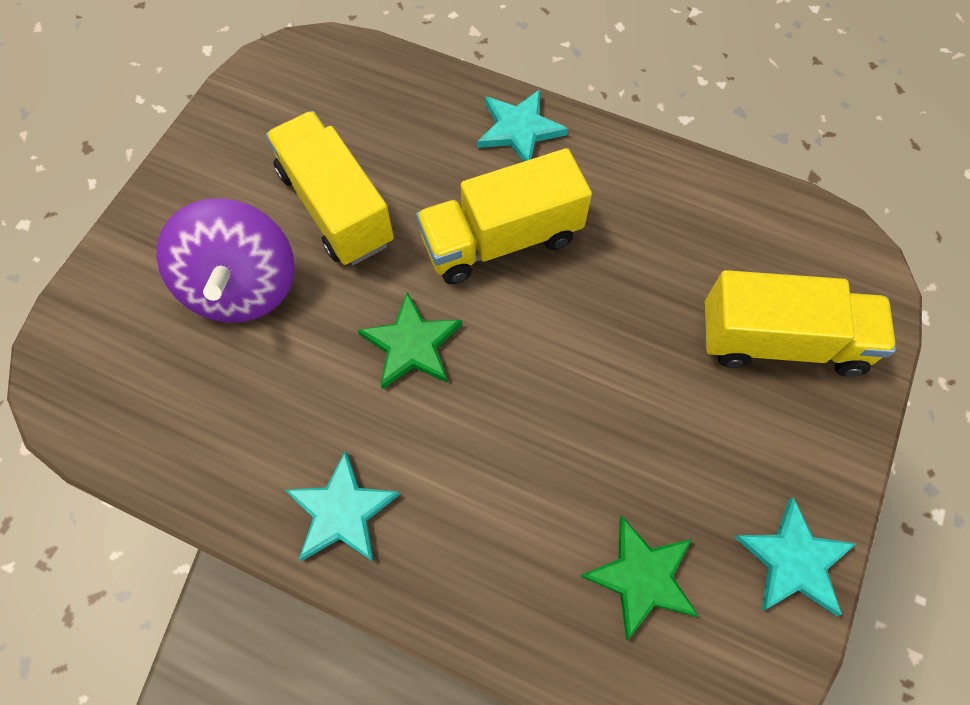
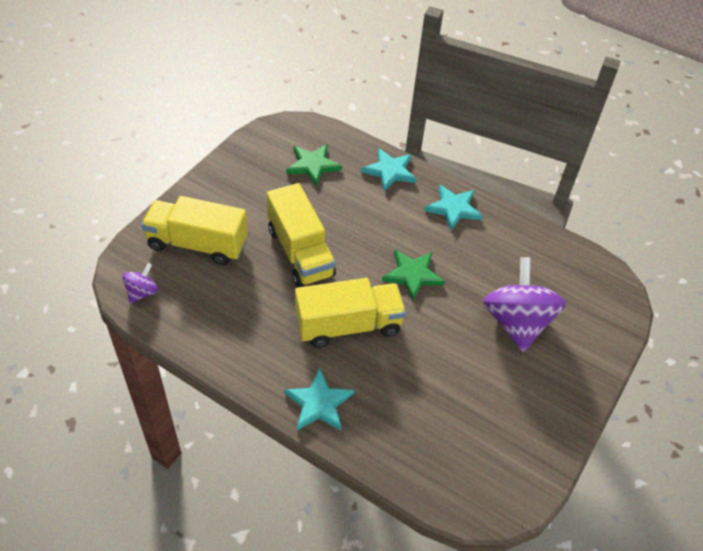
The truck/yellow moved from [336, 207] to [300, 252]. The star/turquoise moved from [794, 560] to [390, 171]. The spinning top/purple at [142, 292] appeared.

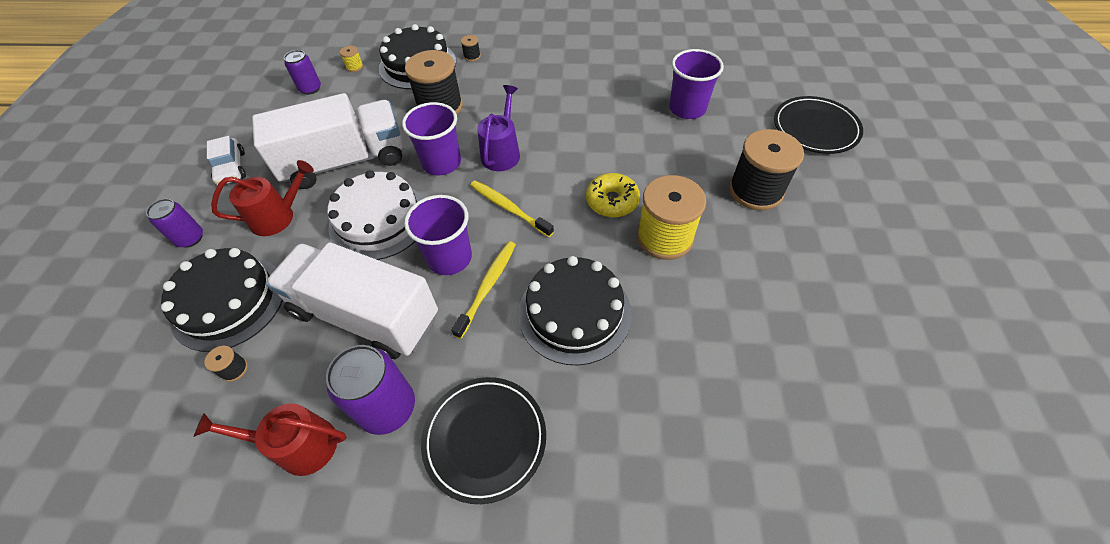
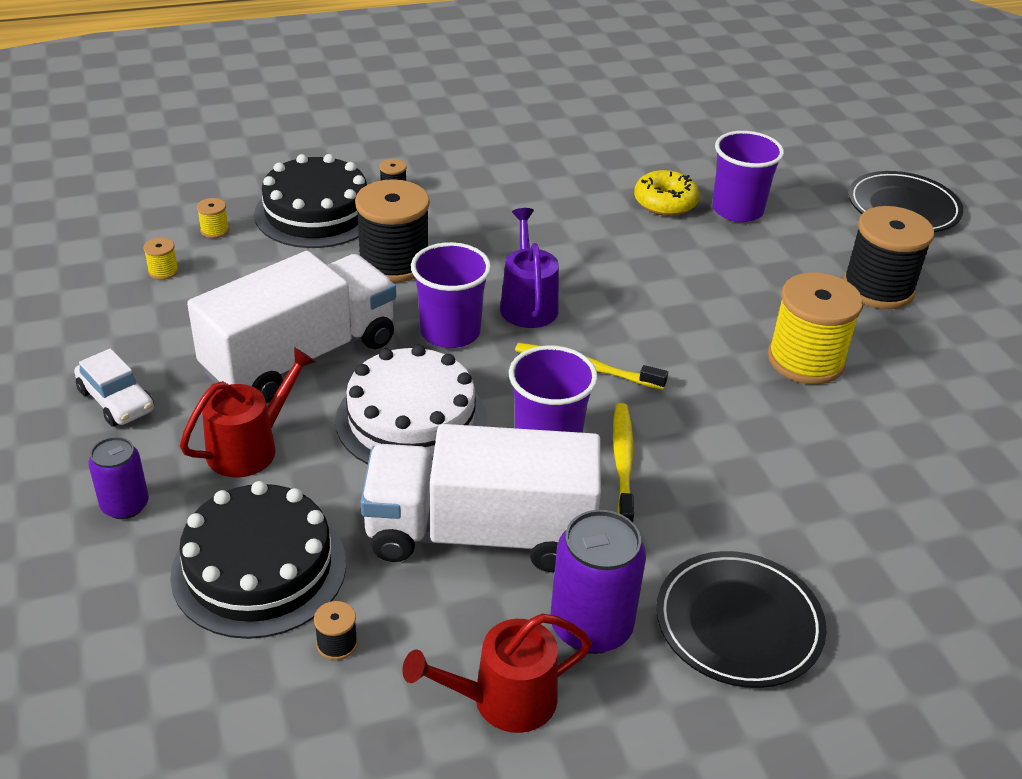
The can/purple at [310, 88] was replaced by the spool/yellow at [163, 271]. The cake/black at [574, 313] disappeared. The donut/yellow moved from [612, 201] to [665, 202].

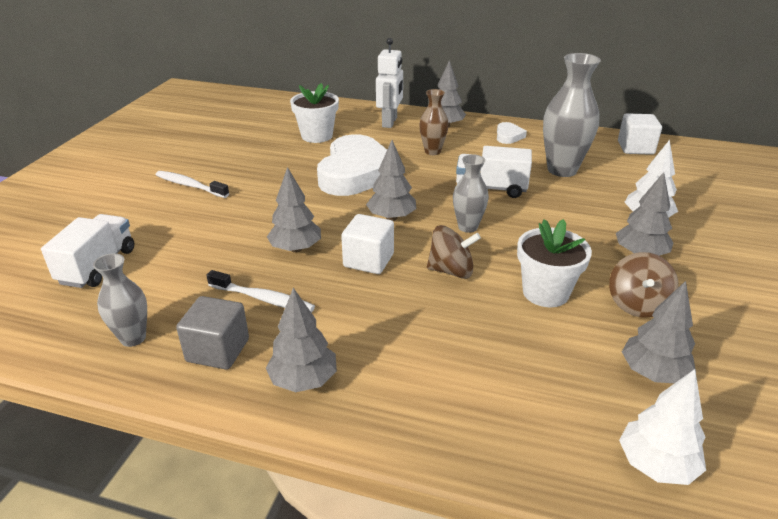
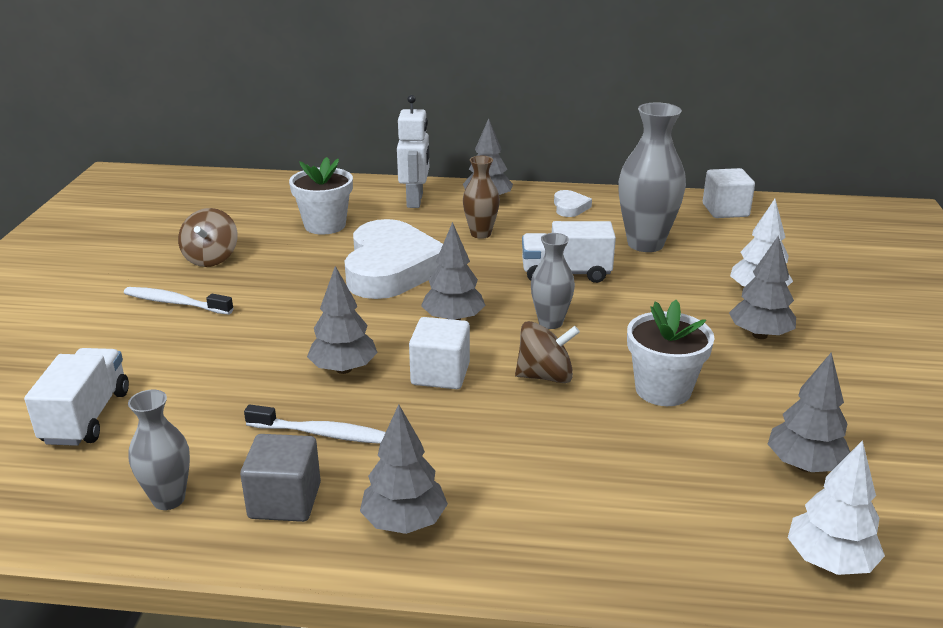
The spinning top/brown moved from [637, 304] to [211, 258].

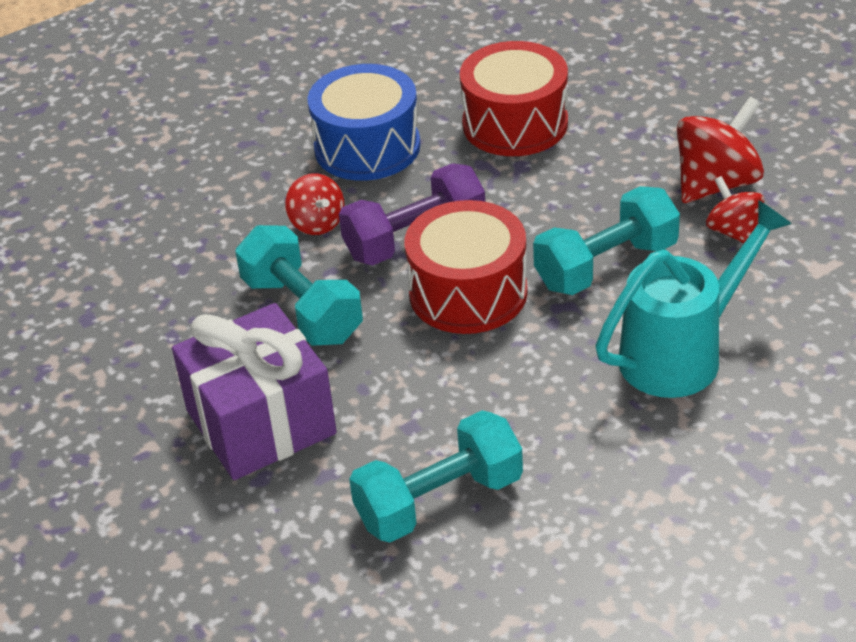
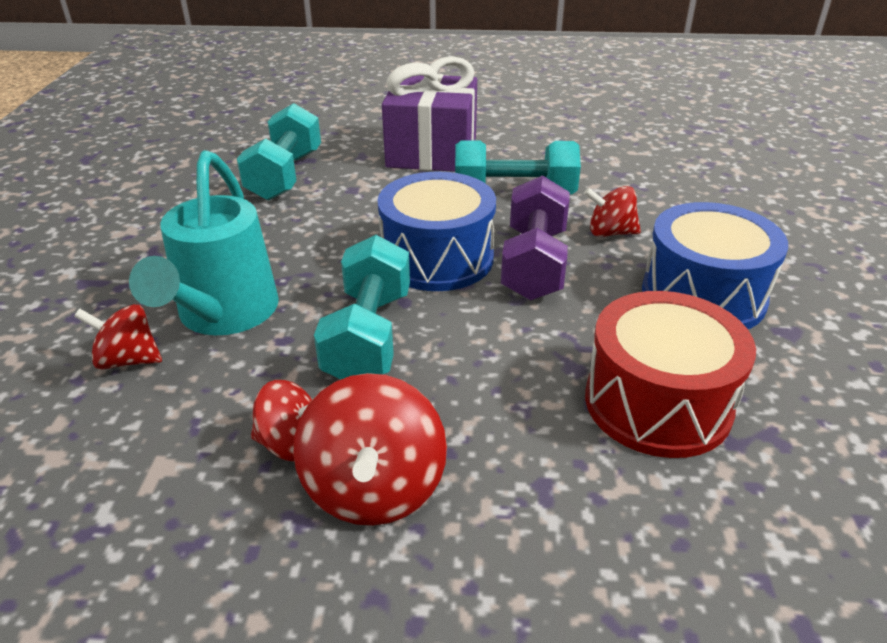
The drum/red at [468, 292] became the drum/blue at [437, 258]. The spinning top/red at [128, 360] appeared.

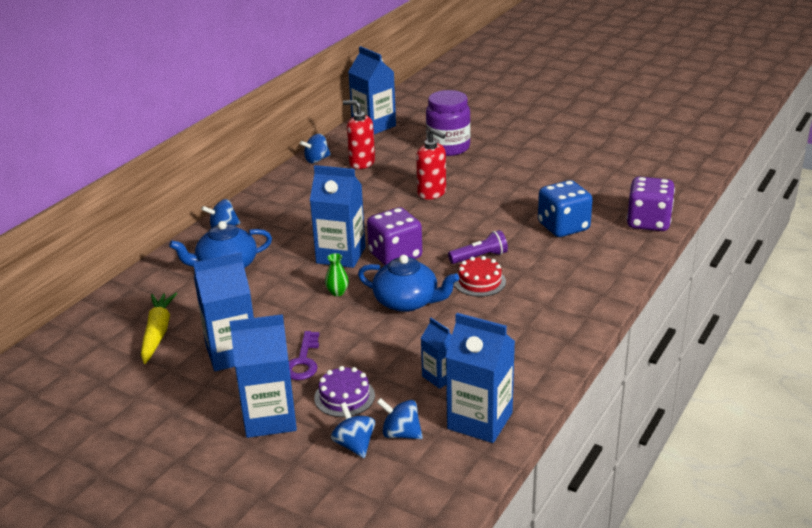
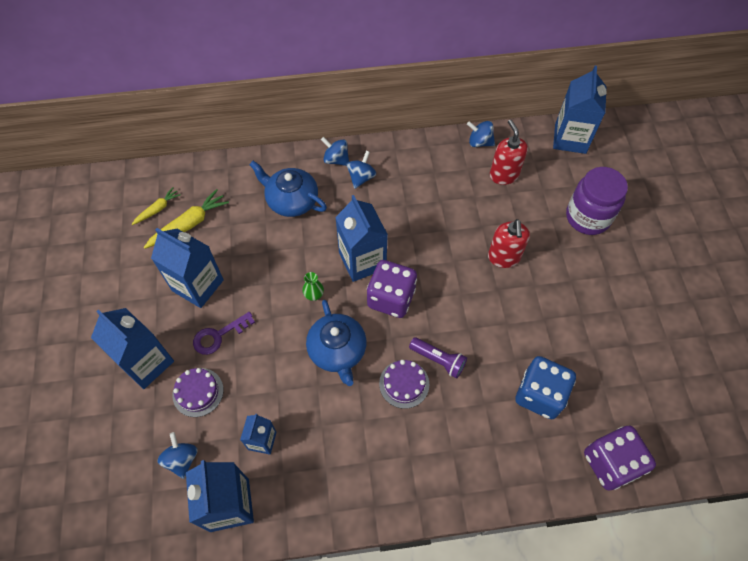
The spinning top/blue moved from [354, 445] to [361, 177]. The cake/red at [479, 281] became the cake/purple at [404, 384]. The carrot/yellow at [157, 209] appeared.

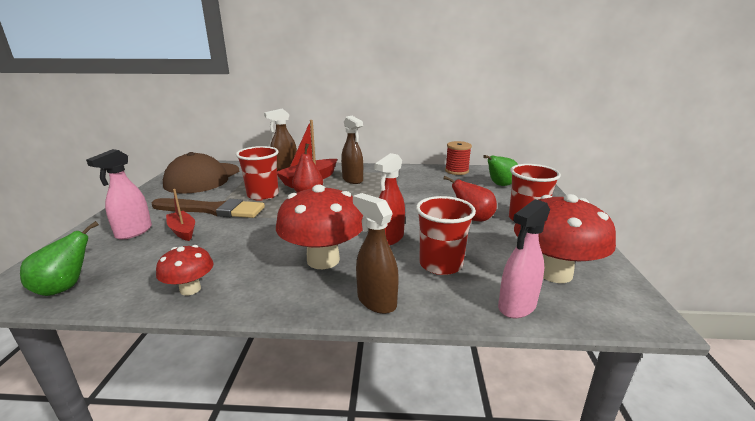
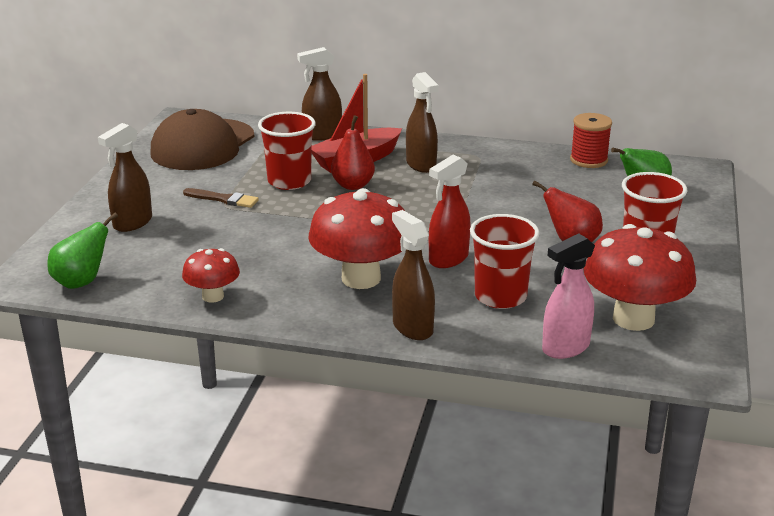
The spray bottle/pink at [133, 232] became the spray bottle/brown at [132, 223]. The brush/brown at [212, 210] changed to 0.51 times the size. The boat/red at [183, 231] disappeared.

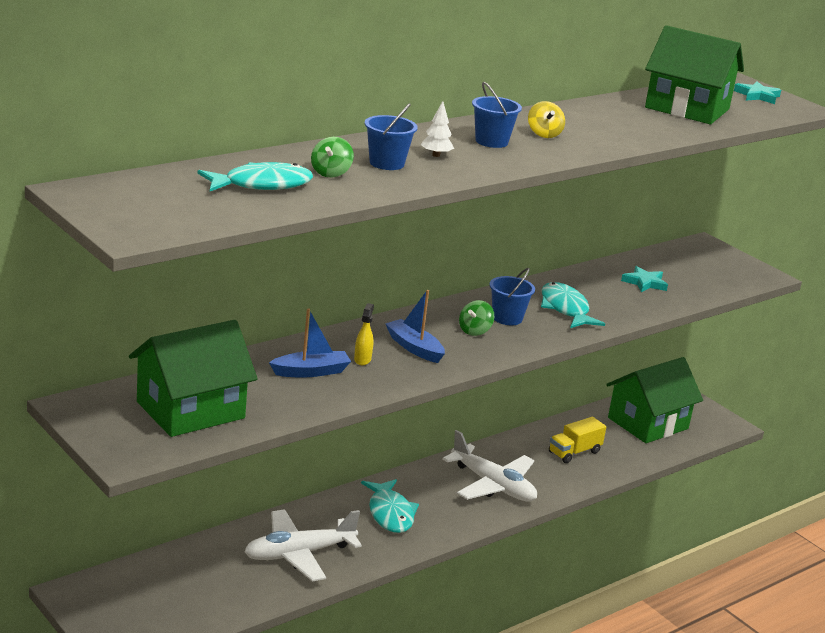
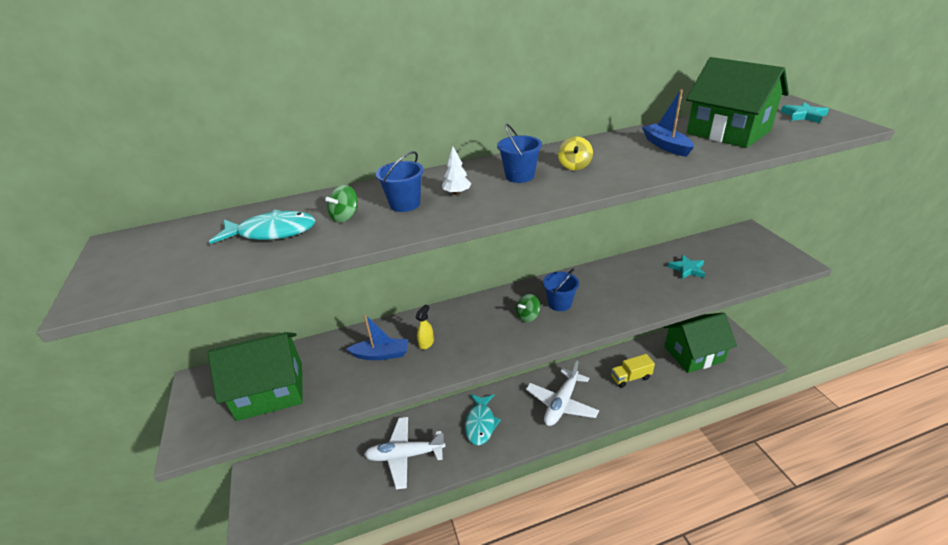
The boat/blue moved from [414, 348] to [666, 146]. The plane/white at [493, 485] turned 60 degrees clockwise. The fish/turquoise at [565, 309] disappeared.

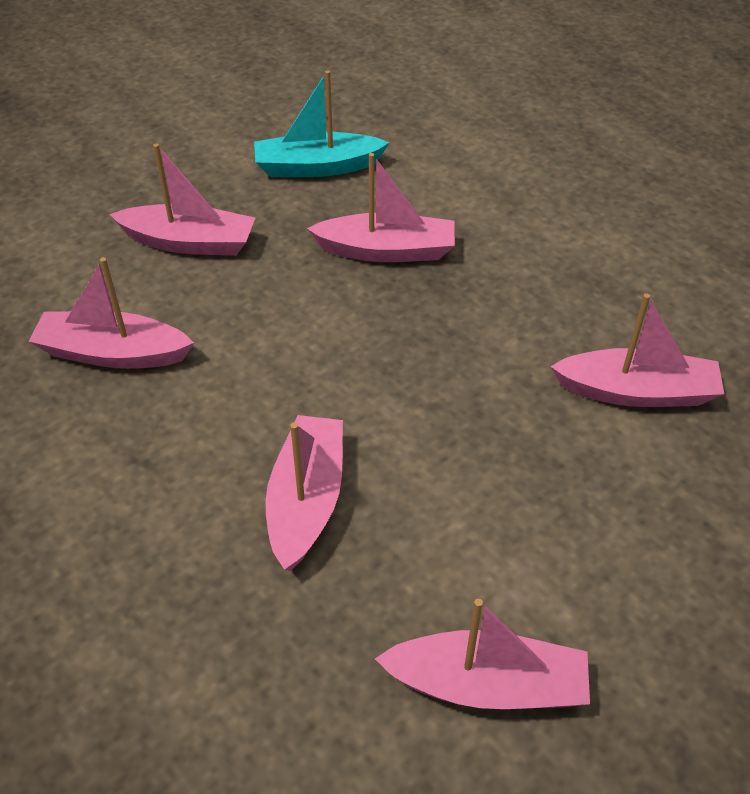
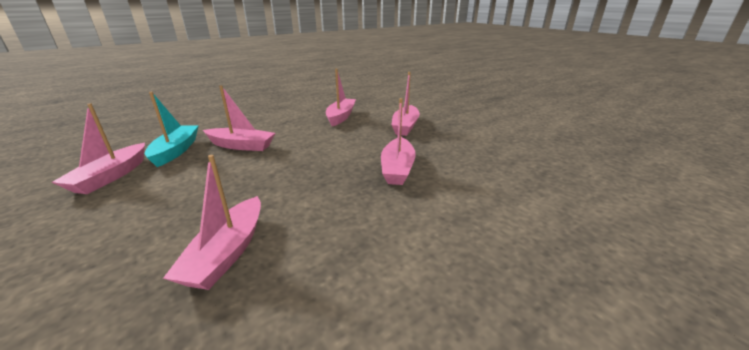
The boat/turquoise moved from [317, 167] to [176, 151].

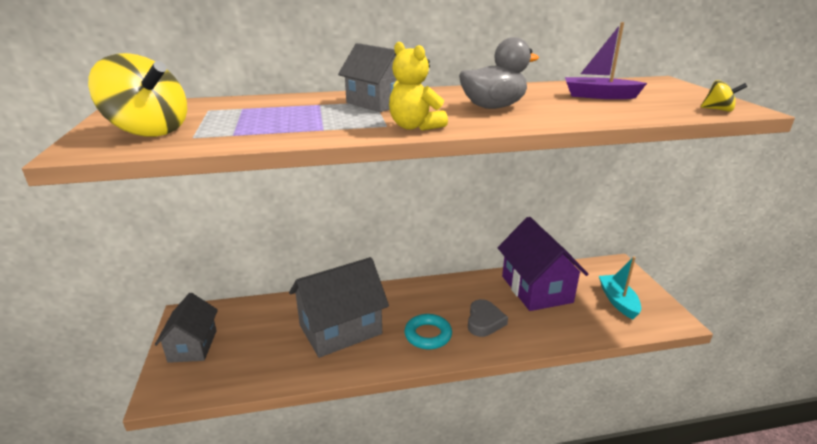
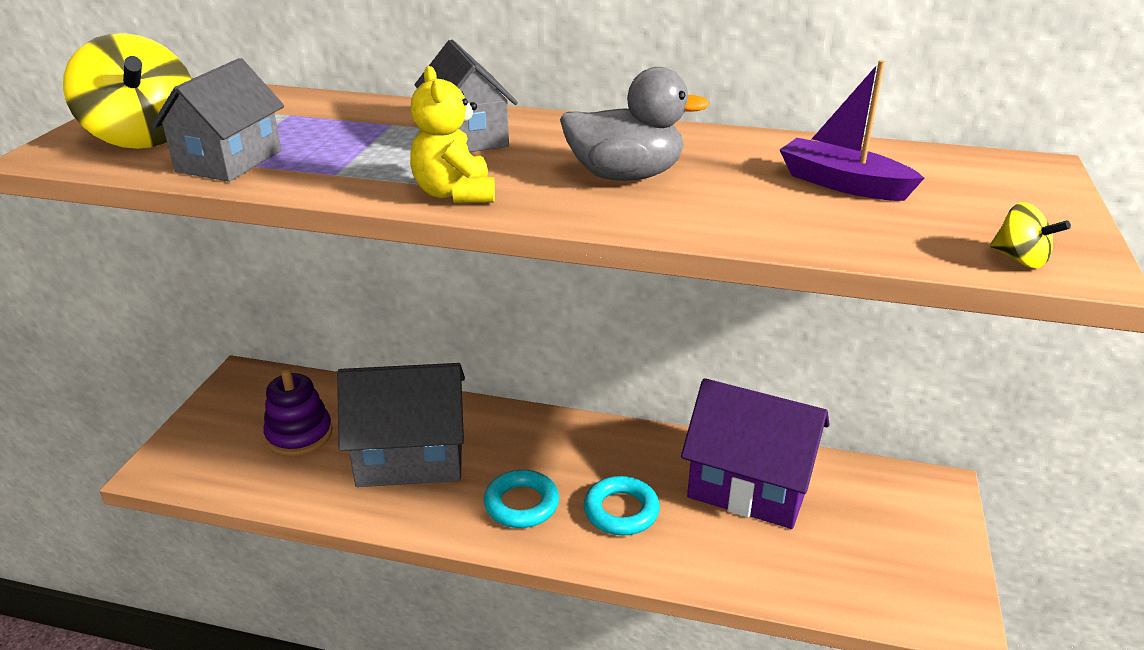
The house/grey moved from [193, 346] to [229, 161]. The heart/grey at [484, 321] was replaced by the ring/turquoise at [621, 511]. The house/purple at [536, 289] turned 75 degrees counterclockwise. The boat/turquoise at [618, 301] disappeared. The stacking toy/purple at [299, 435] appeared.

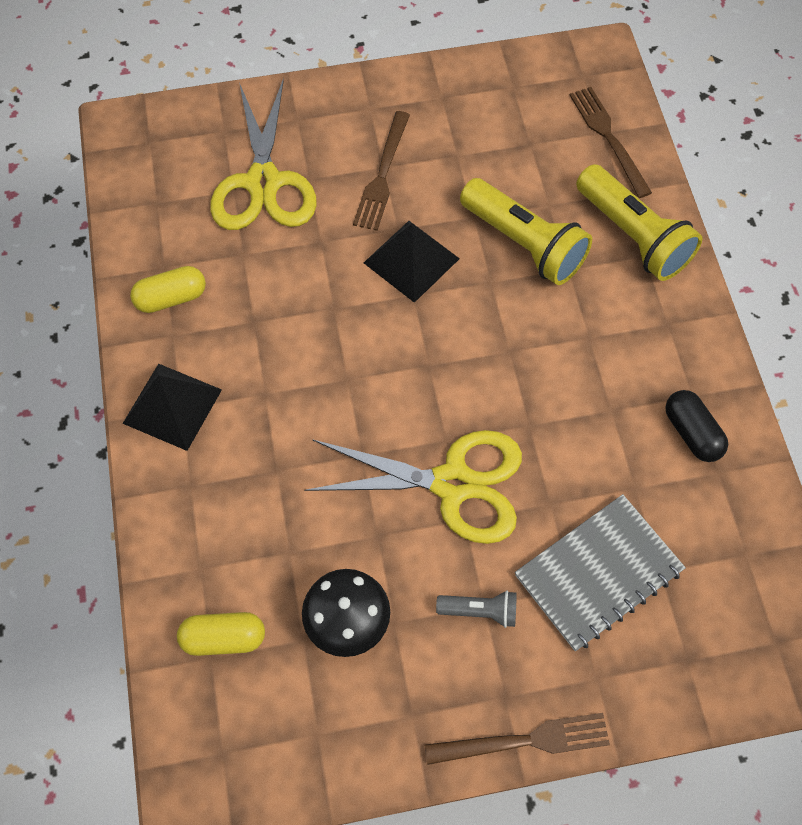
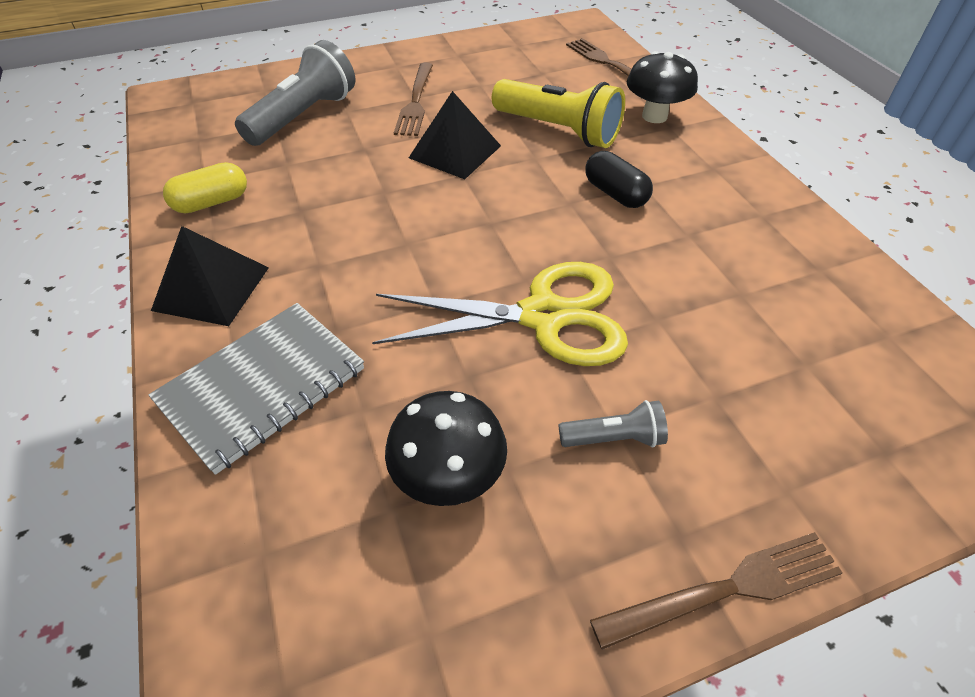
The capsule/yellow at [224, 638] disappeared. The scissors/yellow at [263, 182] was replaced by the flashlight/grey at [303, 116]. The notebook/grey moved from [598, 573] to [262, 386]. The flashlight/yellow at [633, 236] was replaced by the mushroom/black at [654, 116]. The capsule/black moved from [691, 433] to [615, 194].

